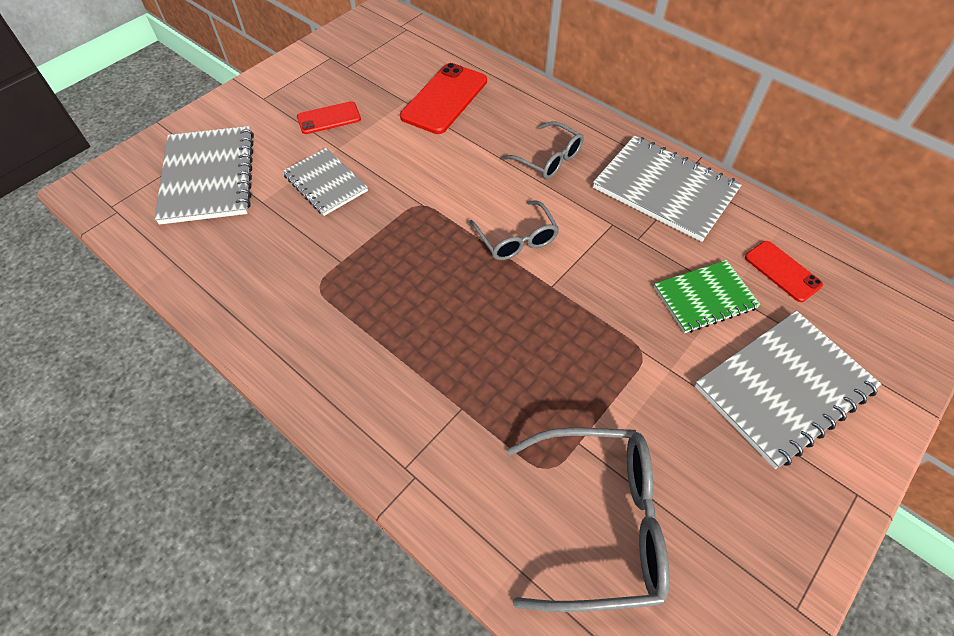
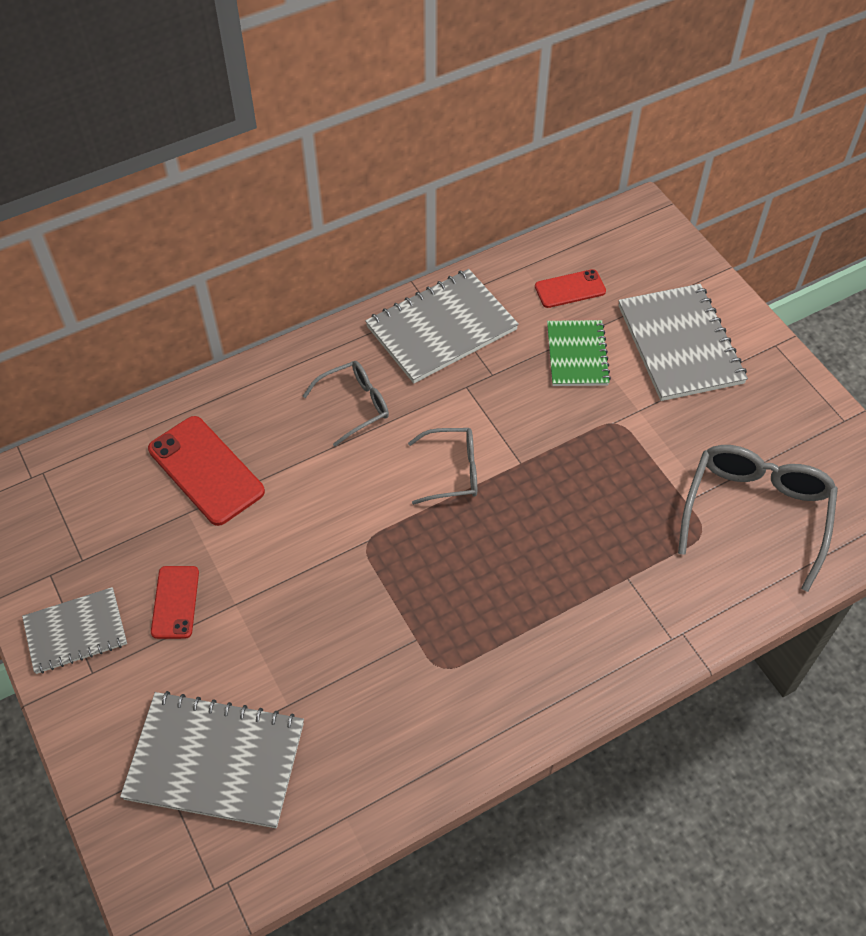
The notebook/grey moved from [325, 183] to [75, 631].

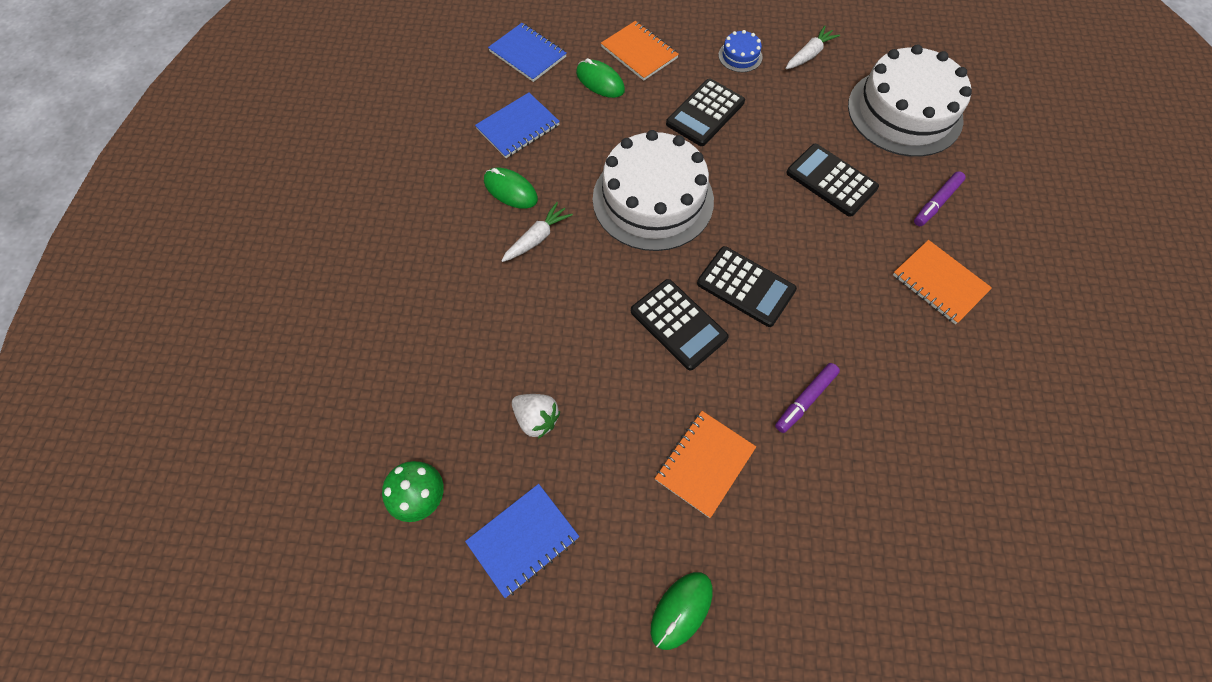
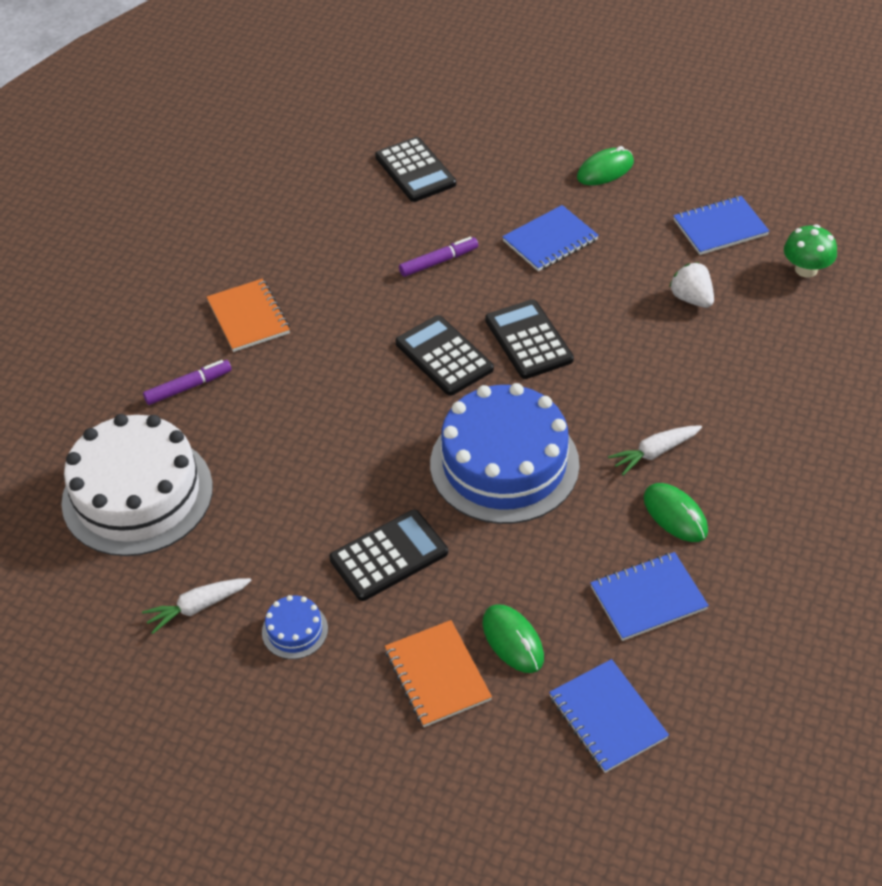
The cake/white at [653, 199] became the cake/blue at [504, 464]. The notebook/orange at [704, 464] became the notebook/blue at [550, 240]. The calculator/black moved from [831, 180] to [415, 170].

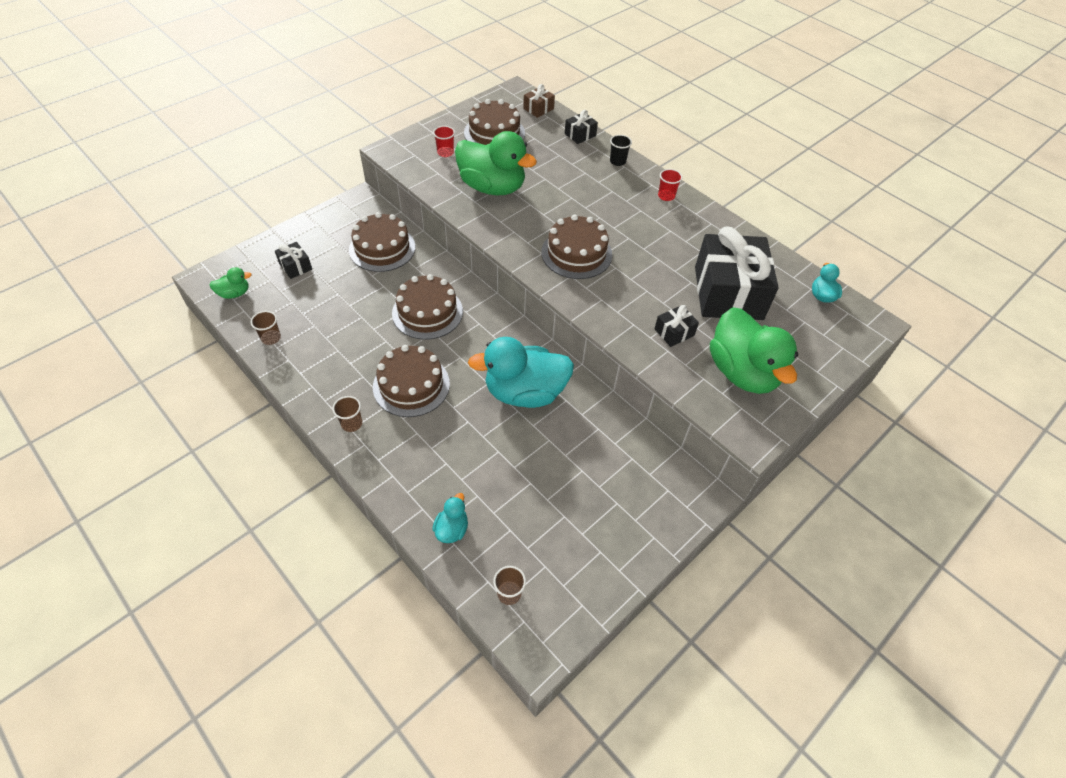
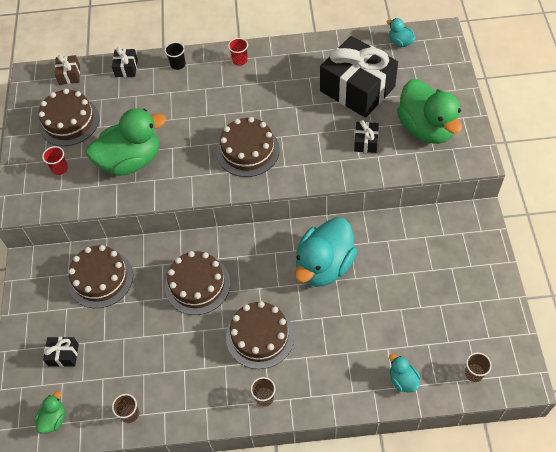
The duck/green at [742, 372] turned 45 degrees clockwise.

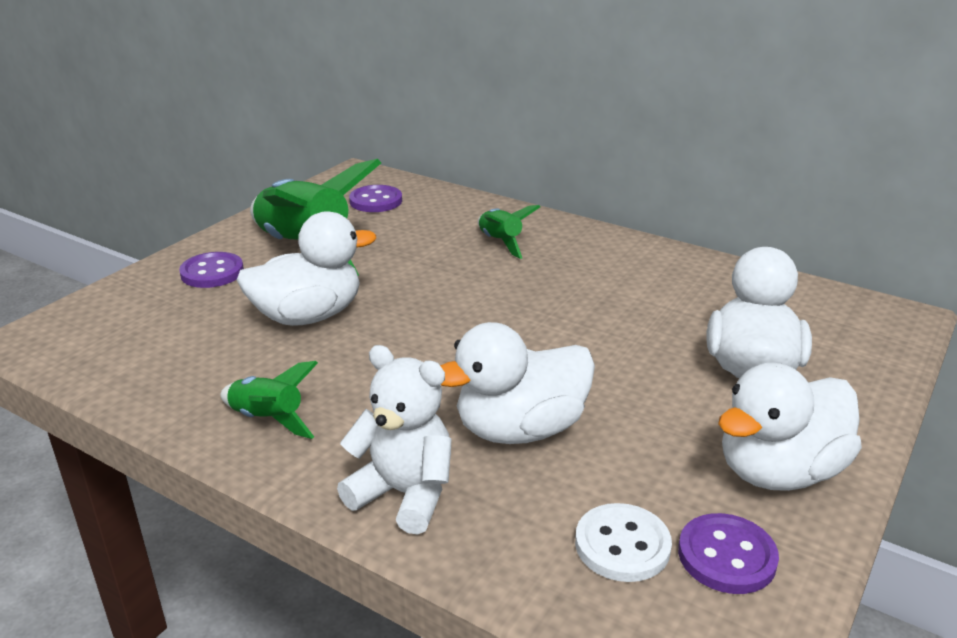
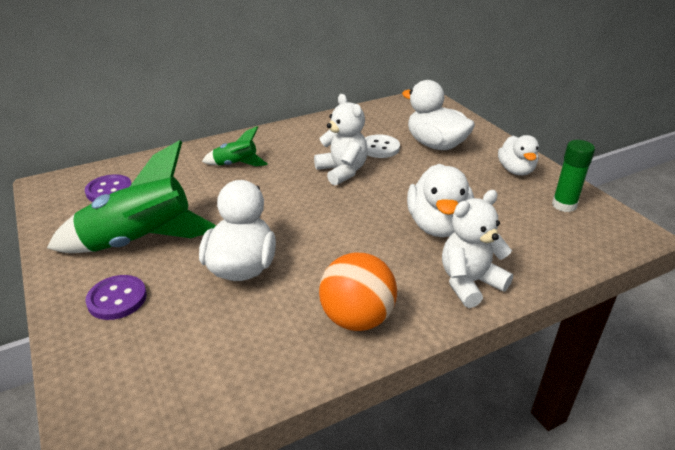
The rocket/green at [268, 420] was replaced by the ball/orange at [357, 318]. The button/white moved from [622, 545] to [380, 148]. The button/purple at [726, 556] was replaced by the glue stick/green at [564, 205]. The duck/white at [779, 471] changed to 0.66 times the size. The teddy bear/white at [342, 171] appeared.

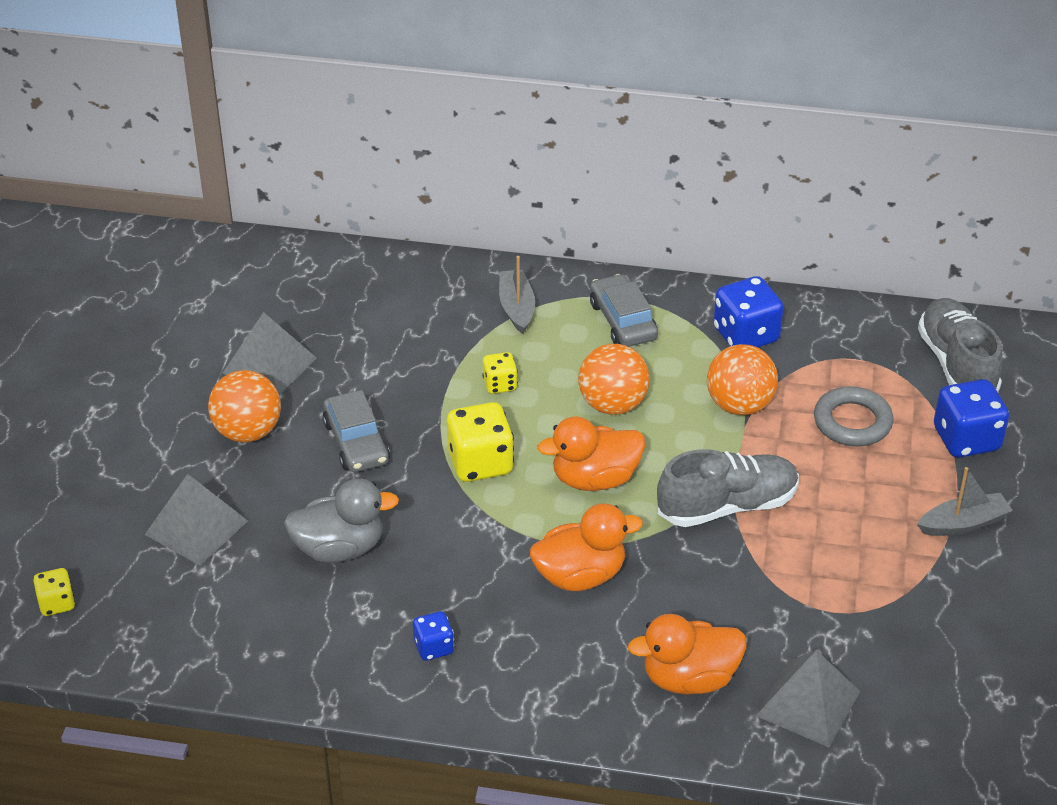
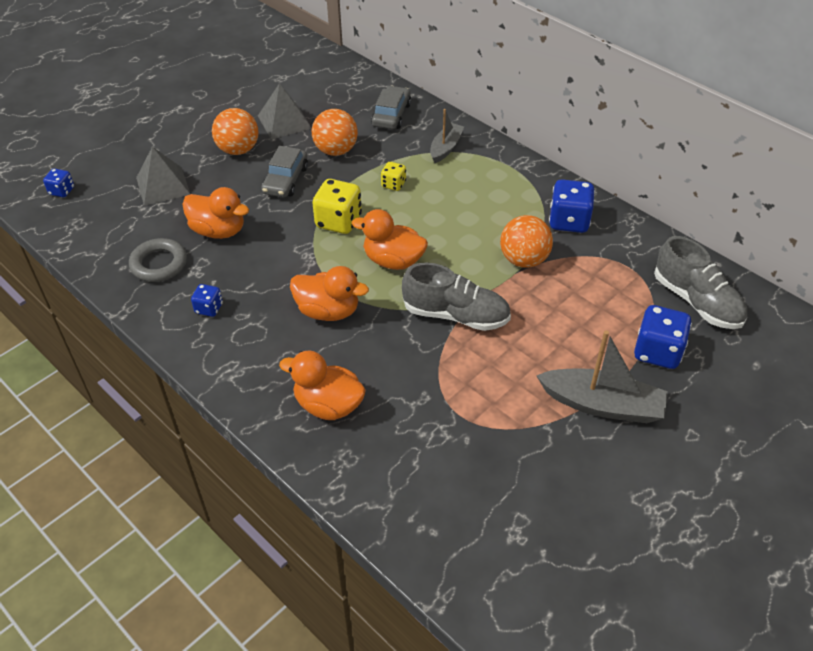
The dice/yellow at [57, 603] became the dice/blue at [62, 191]. The duck/grey at [339, 548] became the duck/orange at [218, 231]. The ball/orange moved from [612, 404] to [336, 150]. The car/grey moved from [623, 321] to [391, 115]. The pyramid/grey at [808, 703] disappeared. The ring/grey moved from [852, 422] to [159, 264]. The boat/grey at [963, 523] changed to 1.63 times the size. The shoe/grey at [956, 364] turned 120 degrees clockwise.

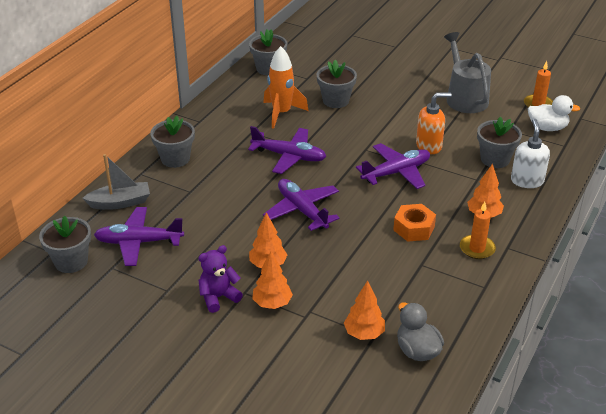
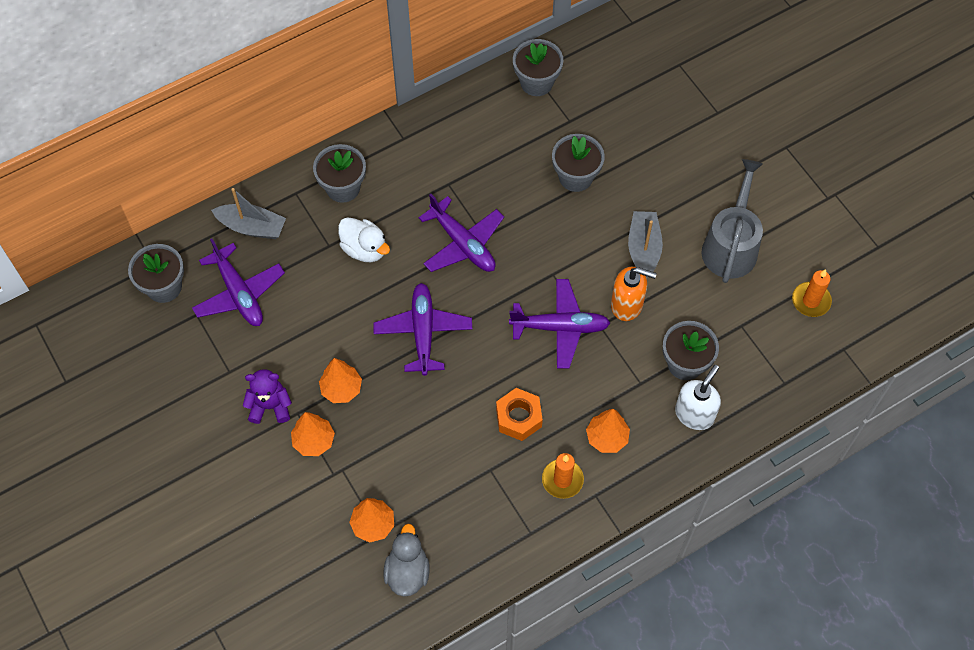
The plane/purple at [139, 242] turned 150 degrees counterclockwise. The rocket/orange at [281, 113] disappeared. The duck/white moved from [547, 128] to [364, 249]. The boat/grey at [643, 249] appeared.

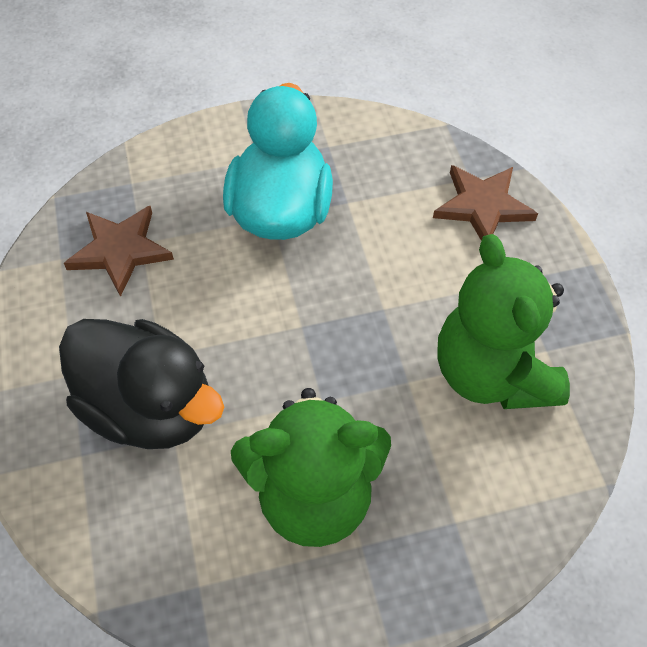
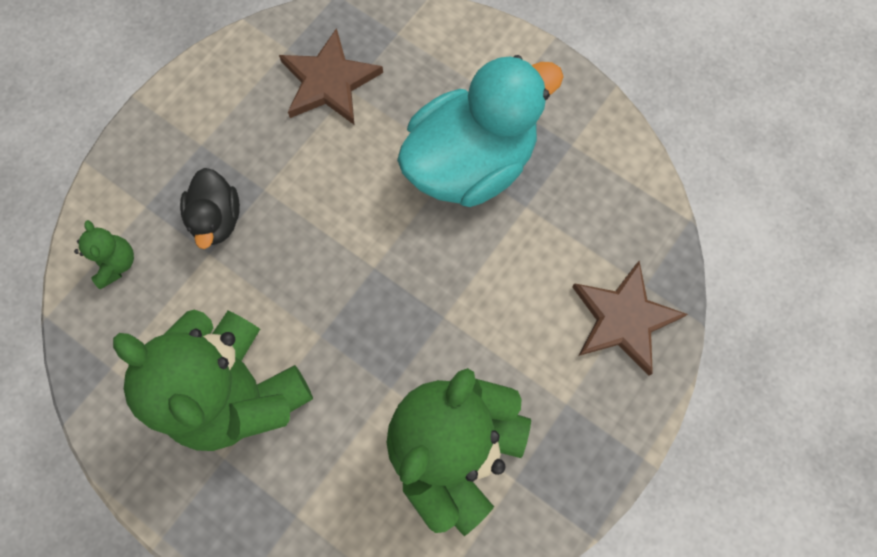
The duck/black at [150, 407] changed to 0.50 times the size. The teddy bear/green at [116, 263] appeared.

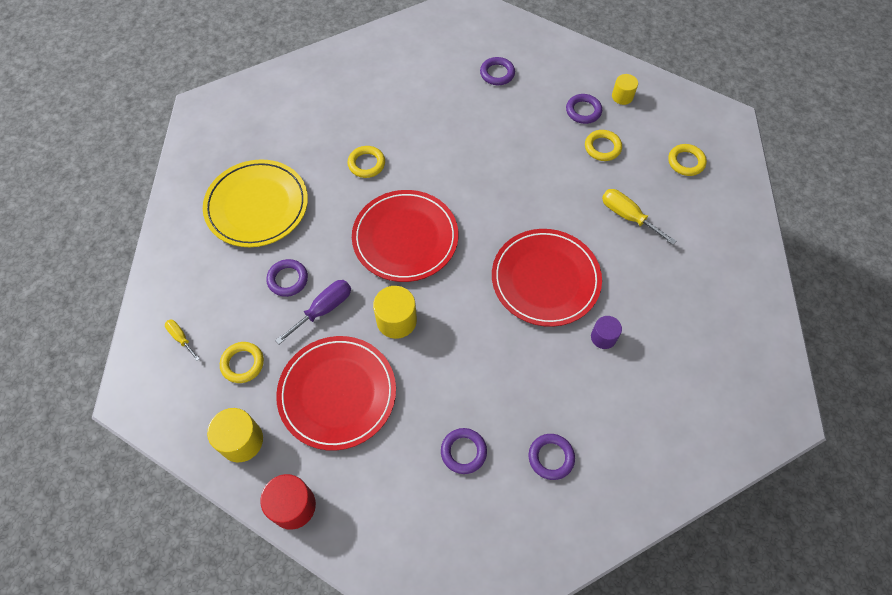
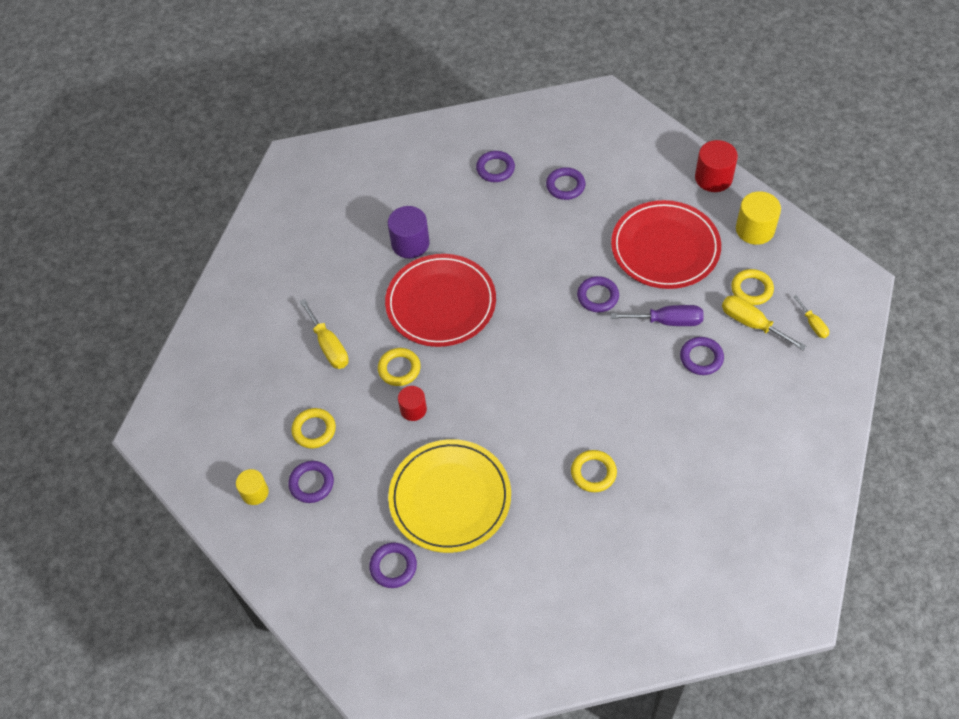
The plate/yellow moved from [257, 206] to [450, 498]. The screwdriver/purple at [323, 309] turned 150 degrees counterclockwise. The plate/red at [405, 238] disappeared. The cylinder/yellow at [396, 320] was replaced by the ring/purple at [598, 296]. The cylinder/purple at [603, 337] changed to 1.57 times the size. The ring/yellow moved from [686, 162] to [399, 369]. The cylinder/red at [413, 409] appeared. The screwdriver/yellow at [751, 324] appeared.

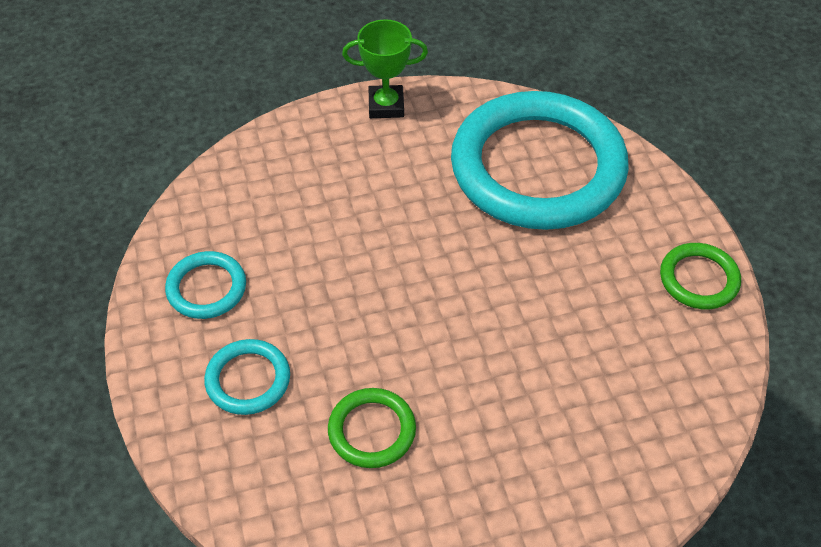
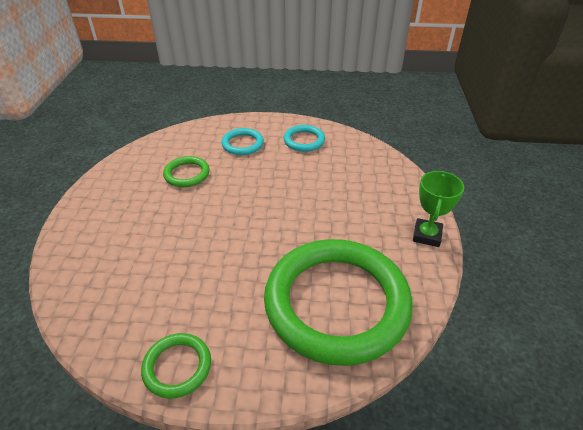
The ring/turquoise at [538, 167] became the ring/green at [336, 303].

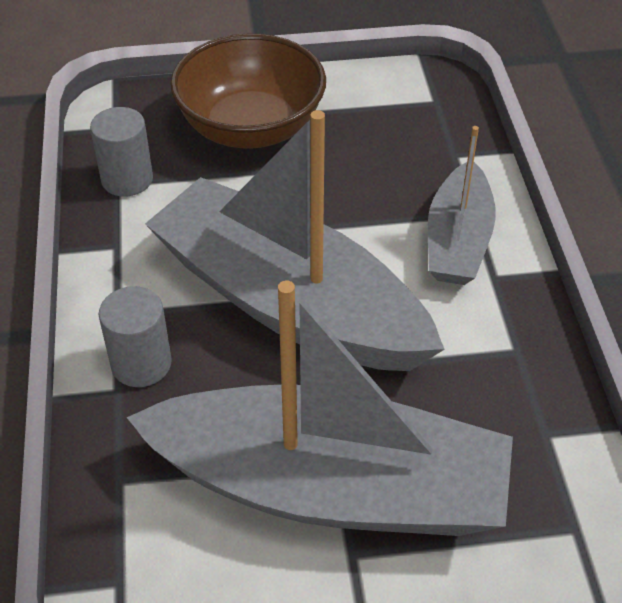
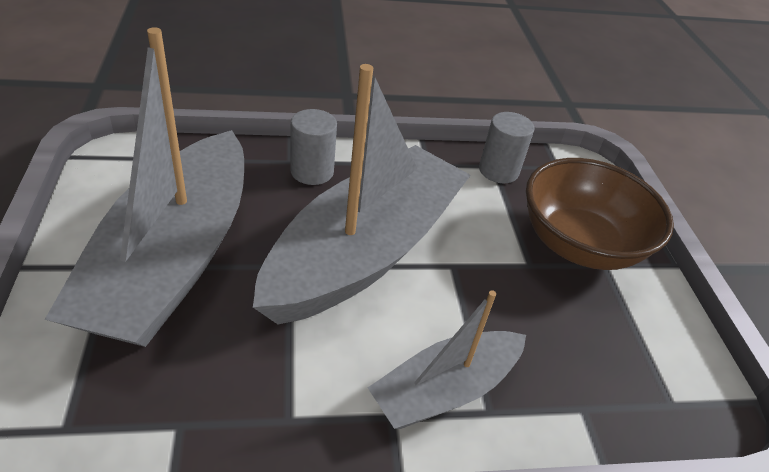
The boat/grey at [458, 240] turned 45 degrees counterclockwise.

